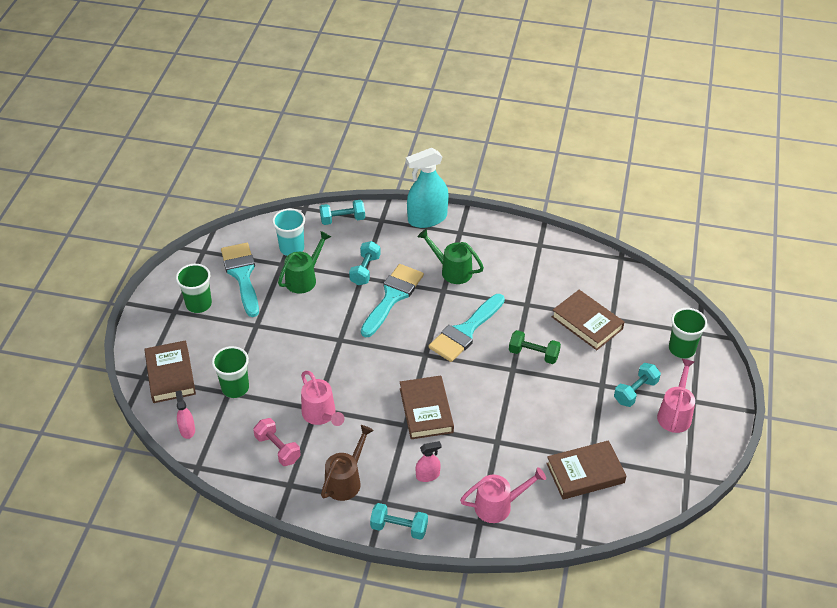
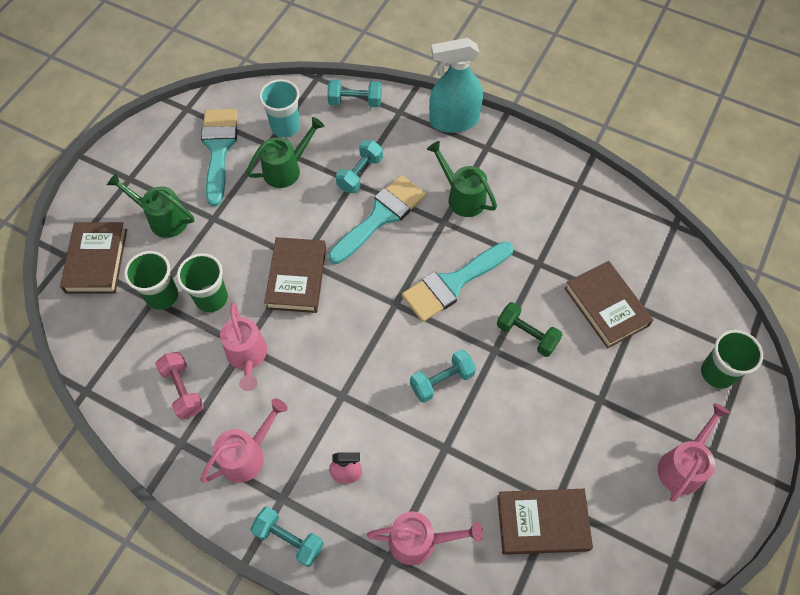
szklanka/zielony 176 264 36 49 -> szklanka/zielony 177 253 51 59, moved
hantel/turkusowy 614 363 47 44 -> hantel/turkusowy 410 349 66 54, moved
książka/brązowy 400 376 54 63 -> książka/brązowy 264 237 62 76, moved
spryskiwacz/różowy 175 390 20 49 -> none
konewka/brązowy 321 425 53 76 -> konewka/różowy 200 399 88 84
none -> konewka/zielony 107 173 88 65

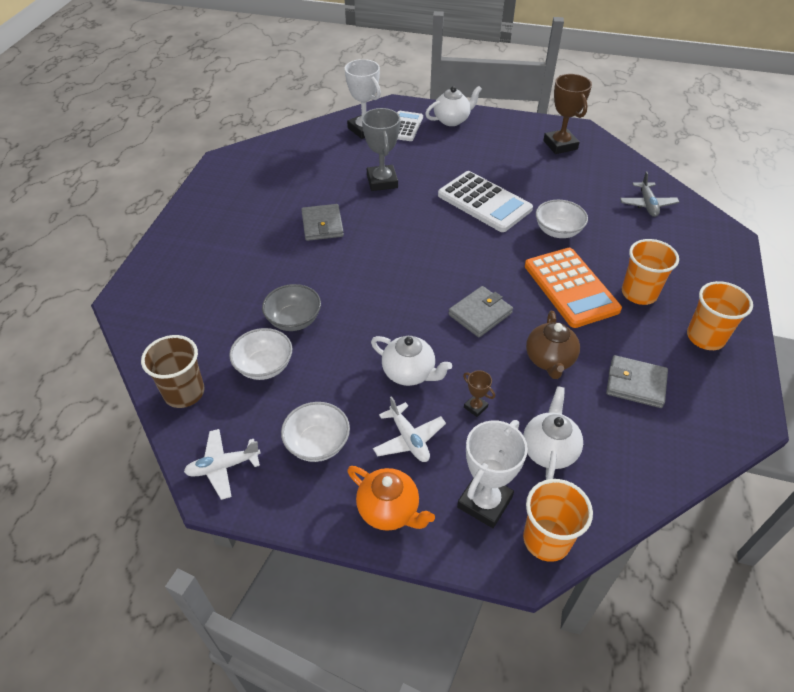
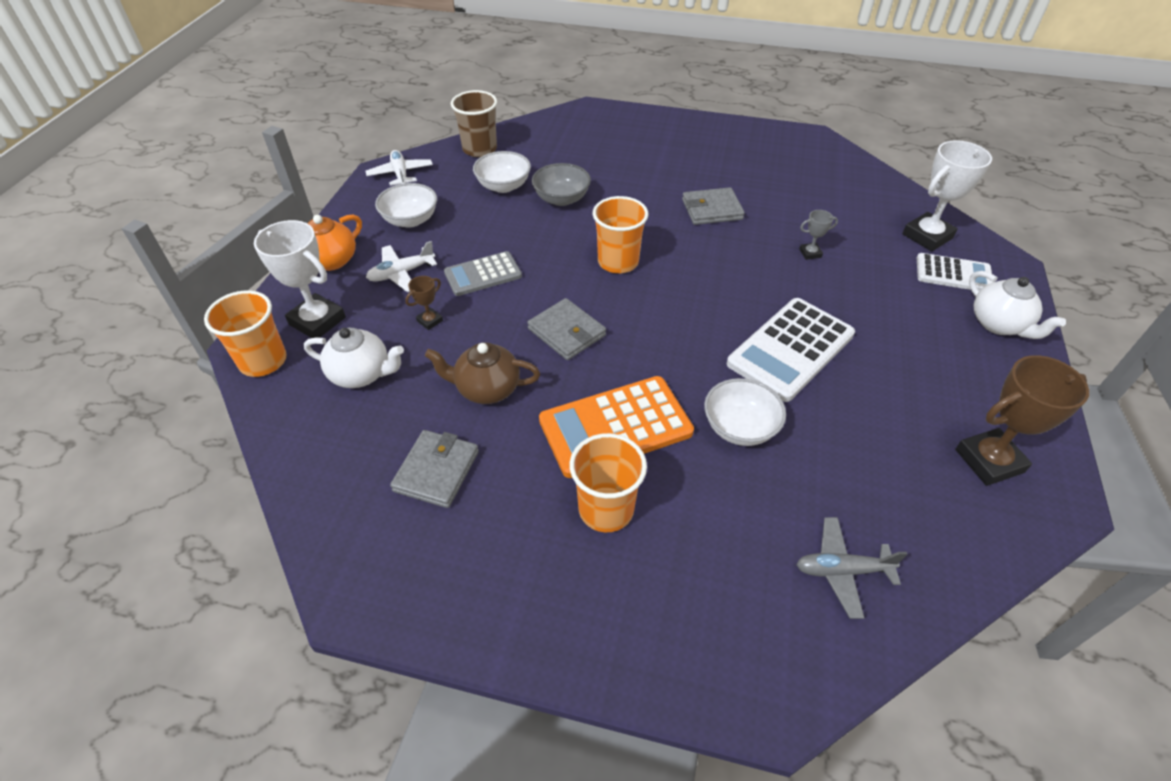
puchar/szary 362 108 38 83 -> puchar/szary 799 210 39 50, x0.47
szklanka/pomarańczowy 687 281 66 69 -> szklanka/pomarańczowy 593 196 56 77, moved
imbryk/biały 371 336 81 50 -> kalkulator/szary 444 251 78 45

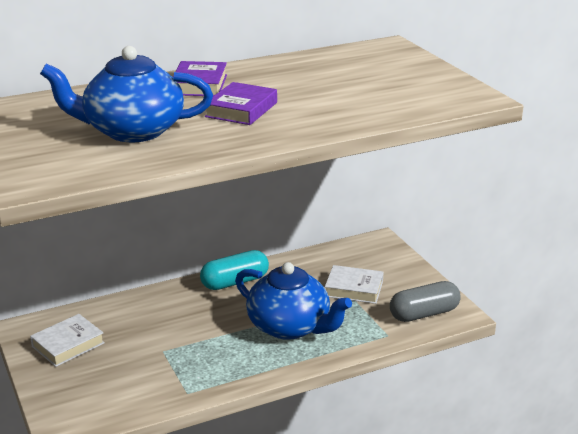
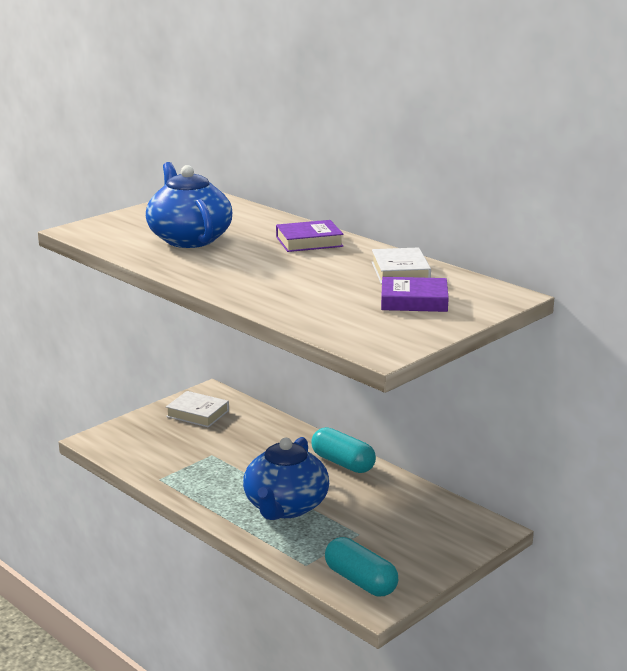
książka/fioletowy 205 82 72 43 -> książka/fioletowy 381 277 68 35, moved
książka/biały 325 265 58 39 -> książka/biały 372 247 59 37, moved
kapsułka/szary 390 281 71 41 -> kapsułka/turkusowy 325 537 73 59

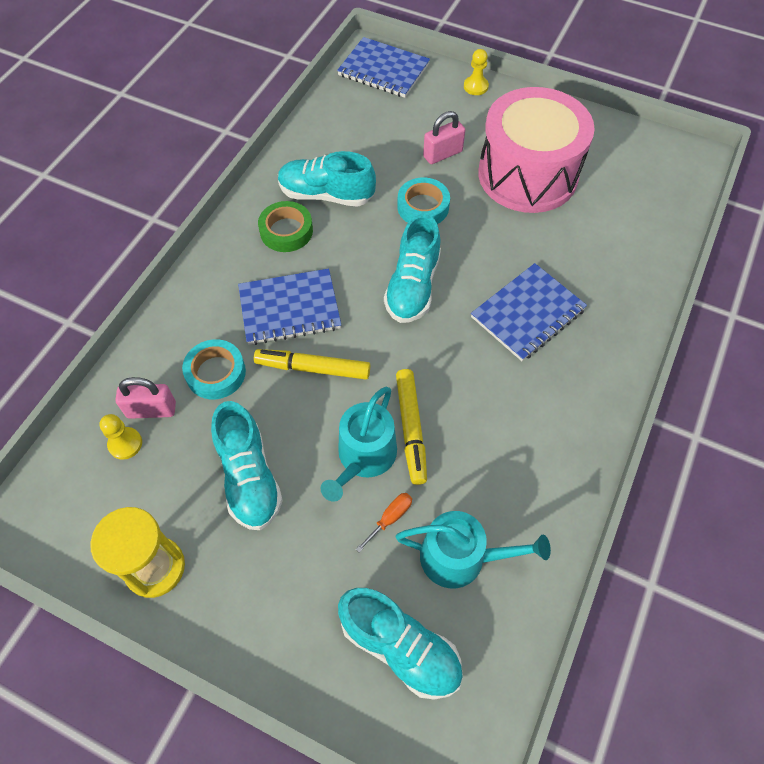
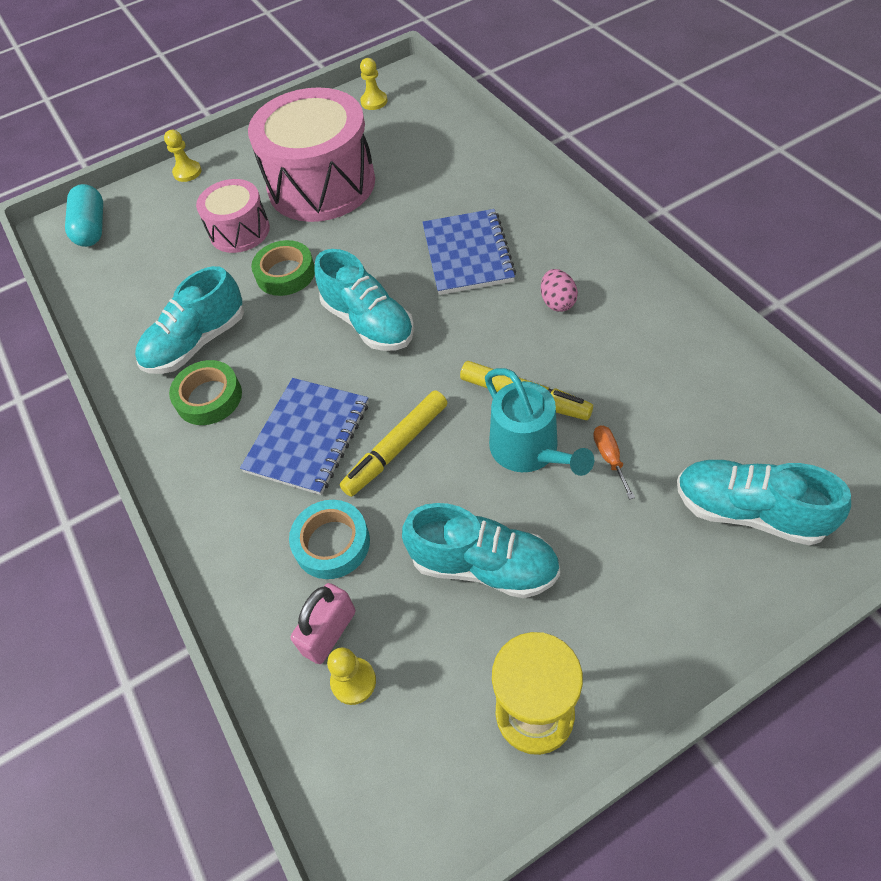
zeszyt/niebieski 337 37 93 61 -> kapsułka/turkusowy 65 184 38 63
kłódka/różowy 423 111 42 53 -> bęben/różowy 196 179 74 74
taśma klejąca/turkusowy 397 177 53 47 -> taśma klejąca/zielony 251 240 64 56
konewka/turkusowy 396 511 155 78 -> none
but/turkusowy 338 588 125 111 -> but/turkusowy 677 460 174 86, 135 degrees counterclockwise
none -> pionek/żółty 360 58 28 52
none -> jajko/różowy 541 269 37 43

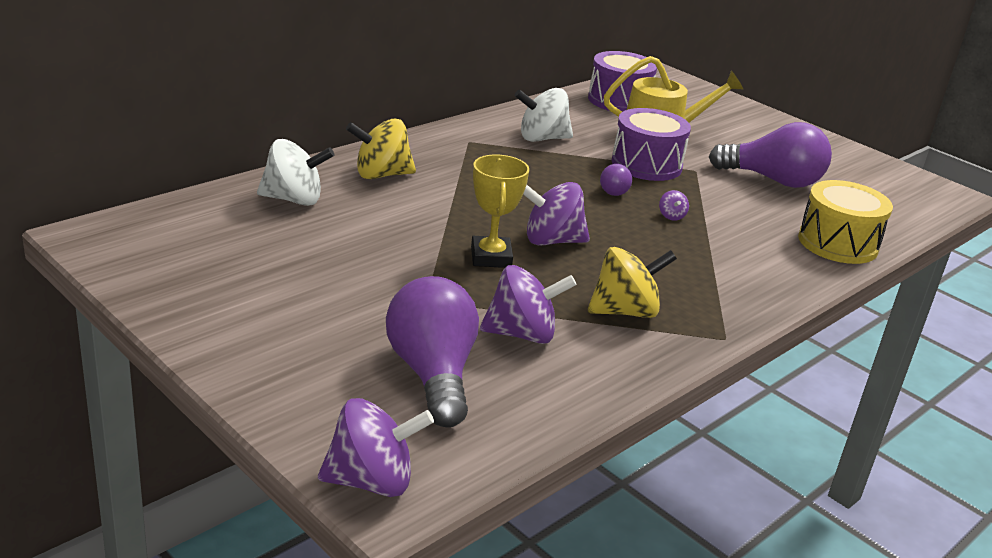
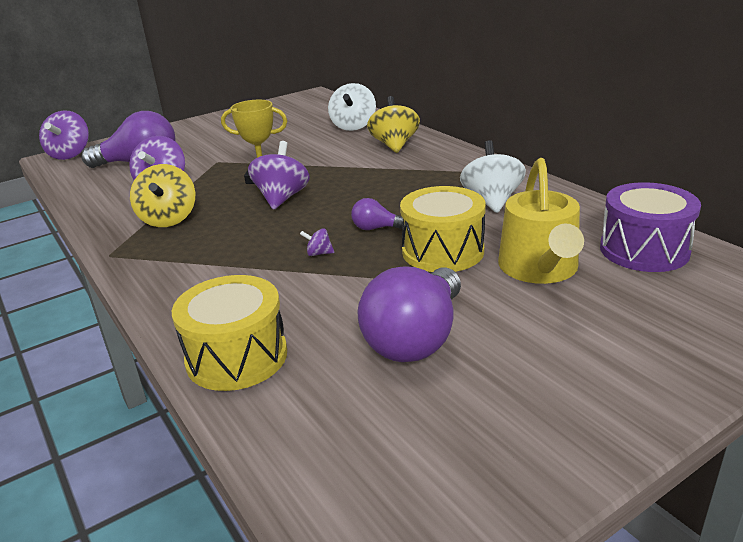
bęben/fioletowy 611 108 80 73 -> bęben/żółty 400 186 86 86

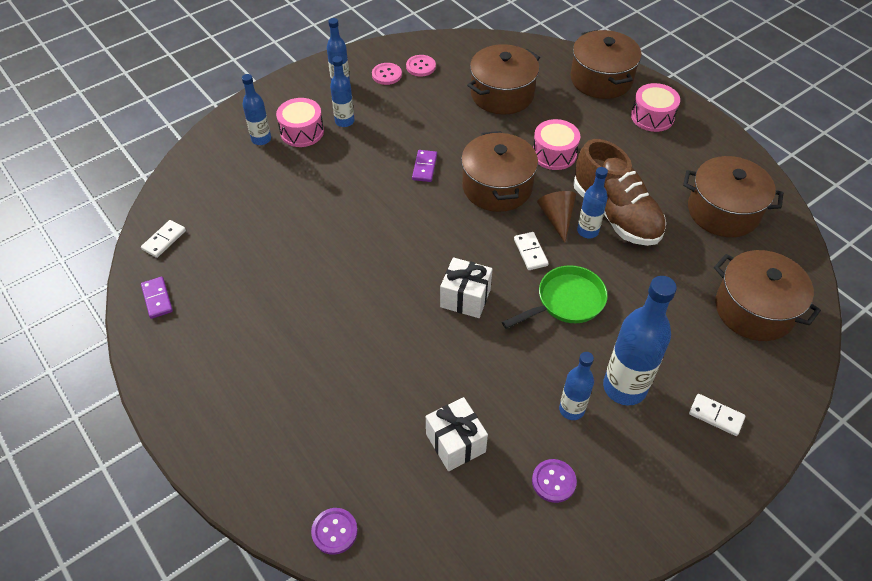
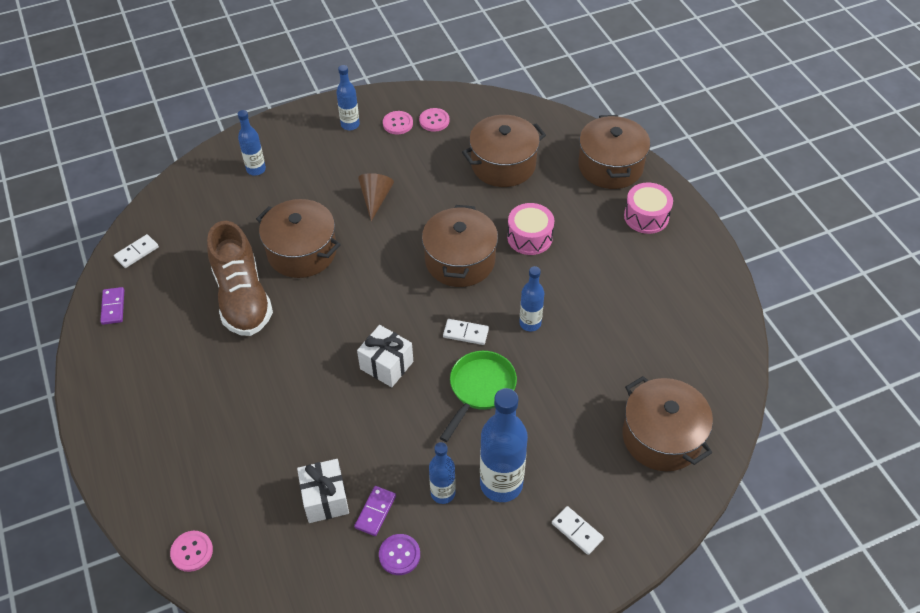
butelka/niebieski 330 56 24 71 -> none
bęben/różowy 276 98 48 49 -> none
but/brązowy 574 139 92 107 -> but/brązowy 207 221 66 115, moved
kostka domina/fioletowy 412 150 25 32 -> kostka domina/fioletowy 354 486 42 50, moved
garnek/brązowy 683 156 100 81 -> garnek/brązowy 256 199 85 79, moved
stożek/brązowy 537 191 39 52 -> stożek/brązowy 358 173 36 48, moved
kostka domina/biały 514 232 35 38 -> kostka domina/biały 443 319 46 26, 75 degrees counterclockwise
patelnia/zielony 502 265 106 64 -> patelnia/zielony 440 351 77 91, 45 degrees counterclockwise
guzik/fioletowy 311 508 47 47 -> guzik/różowy 170 531 43 41

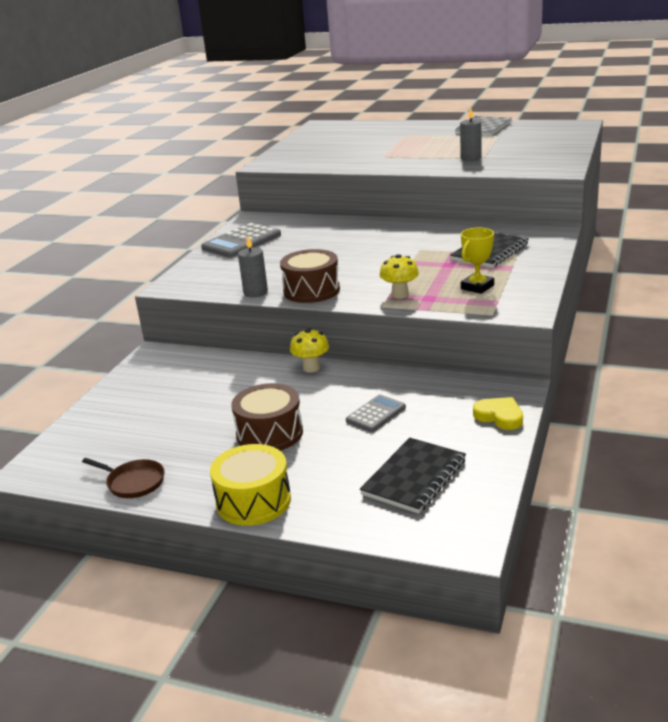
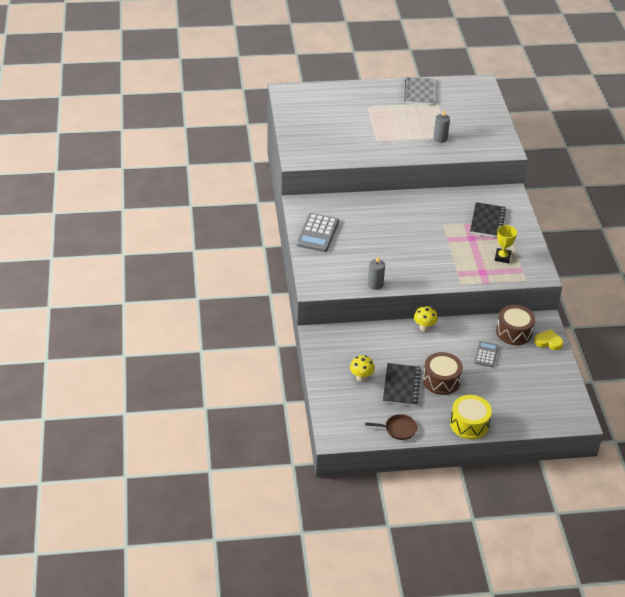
bęben/brązowy 280 249 60 54 -> bęben/brązowy 496 305 39 40, moved
grzyb/żółty 380 254 39 45 -> grzyb/żółty 350 355 25 27, moved
zeszyt/czarny 360 438 106 76 -> zeszyt/czarny 383 363 38 43, moved

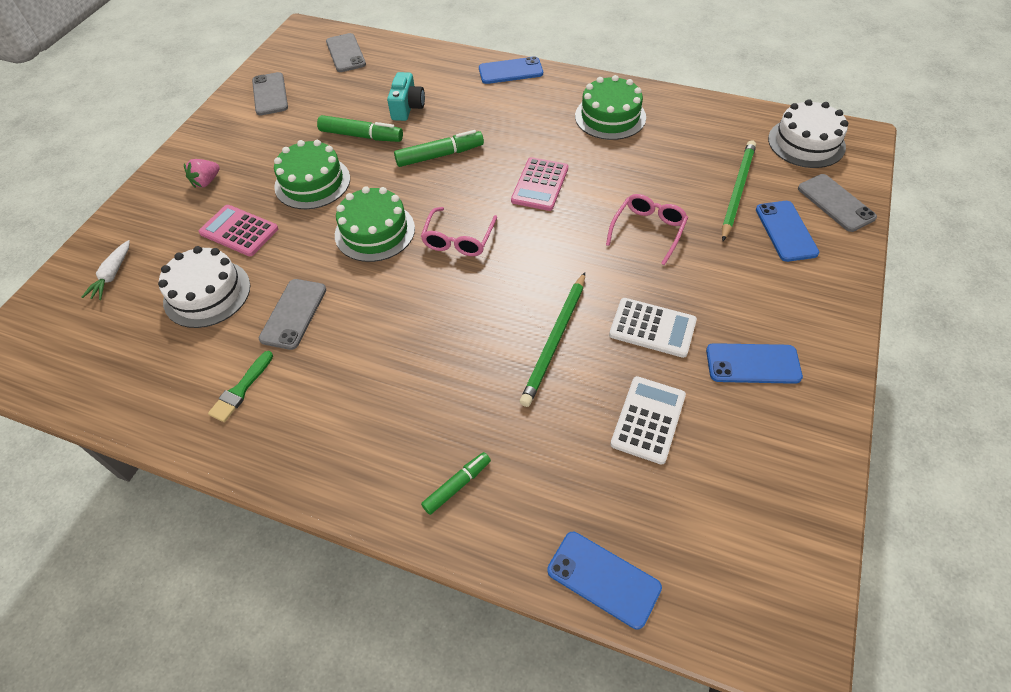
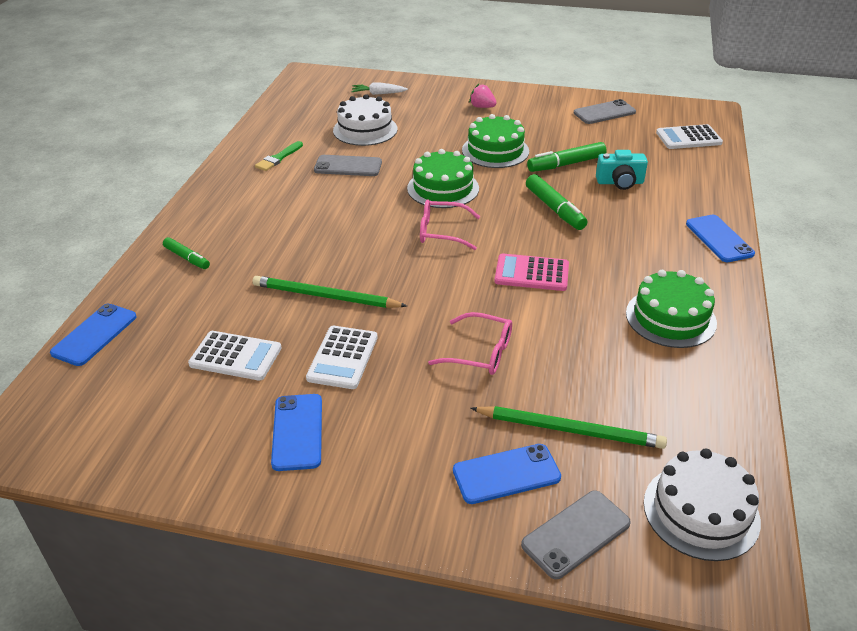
telefon/szary 326 33 40 39 -> kalkulator/biały 656 124 67 25
flamaster/zielony 317 115 86 27 -> flamaster/zielony 527 142 80 30, 60 degrees clockwise
kalkulator/różowy 199 205 79 51 -> none
pędzel/zielony 208 351 65 71 -> pędzel/zielony 255 141 48 30, 75 degrees counterclockwise

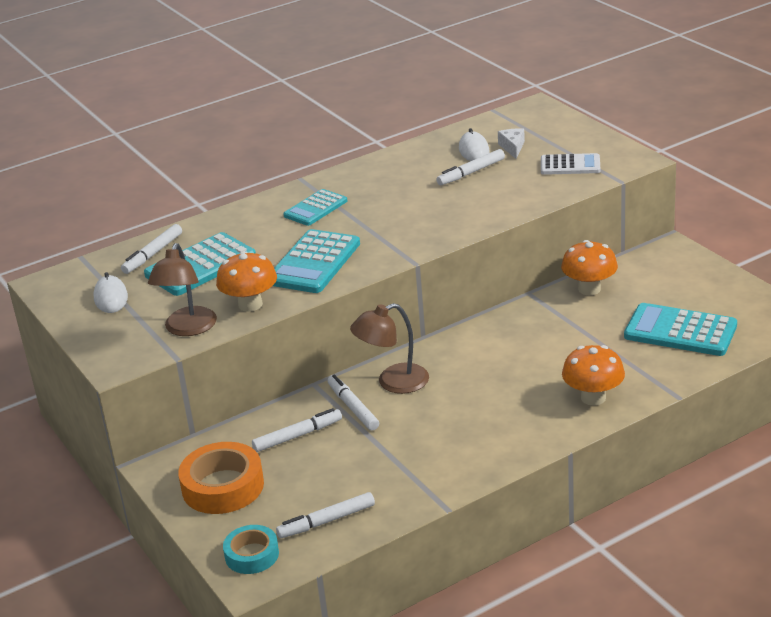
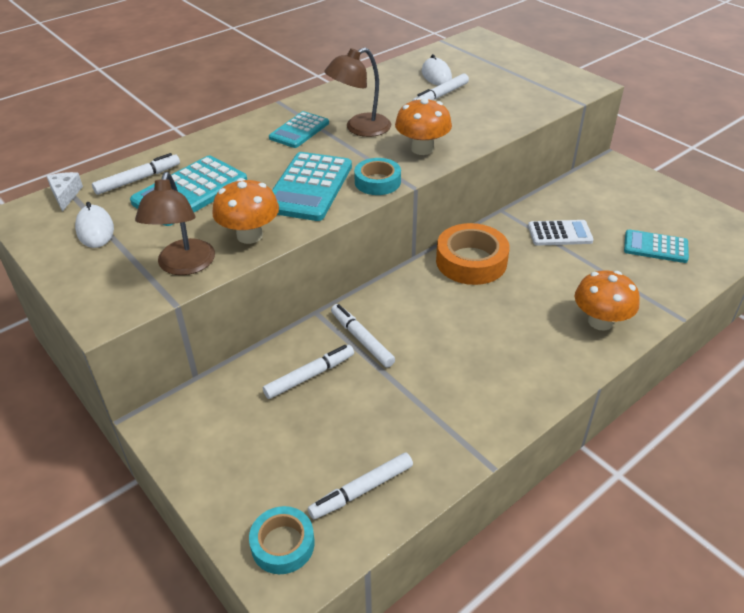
ser/biały 498 128 27 31 -> ser/biały 46 172 37 40, moved
kalkulator/biały 541 153 59 22 -> kalkulator/biały 528 220 66 26, moved
flamaster/biały 121 224 61 50 -> flamaster/biały 92 153 88 42, 150 degrees counterclockwise
grzyb/pomarańczowy 561 240 57 55 -> grzyb/pomarańczowy 395 97 57 58, moved
lampka/brązowy 350 303 79 91 -> lampka/brązowy 325 48 66 89, moved
kalkulator/turkusowy 624 303 113 53 -> kalkulator/turkusowy 624 229 65 34, x0.63
taśma klejąca/pomarańczowy 178 442 86 72 -> taśma klejąca/pomarańczowy 436 223 74 62, moved
none -> taśma klejąca/turkusowy 354 158 47 37

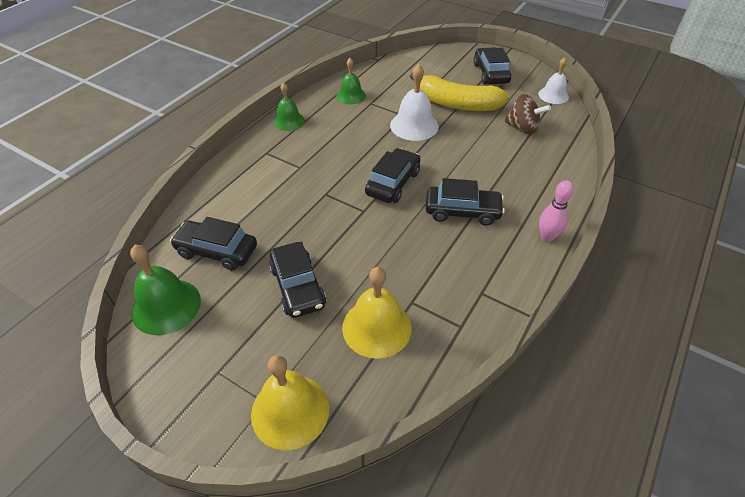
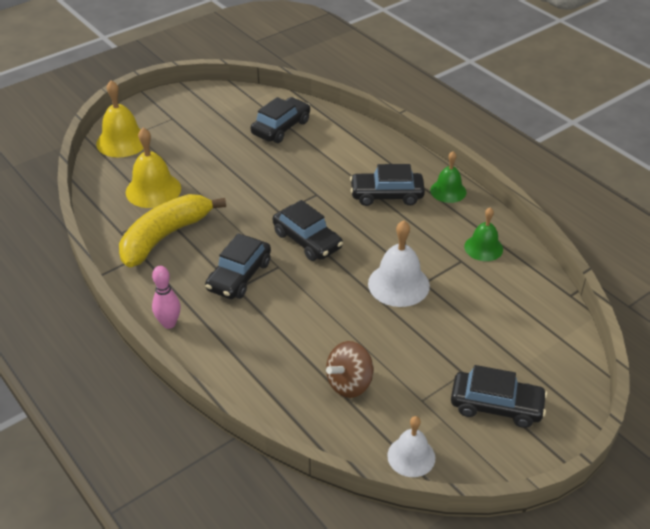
banan/żółty 410 72 99 39 -> banan/żółty 119 194 107 74, moved
samochód/czarny 269 242 57 76 -> samochód/czarny 350 164 75 42, moved
dzwonek/zielony 130 245 71 90 -> none

